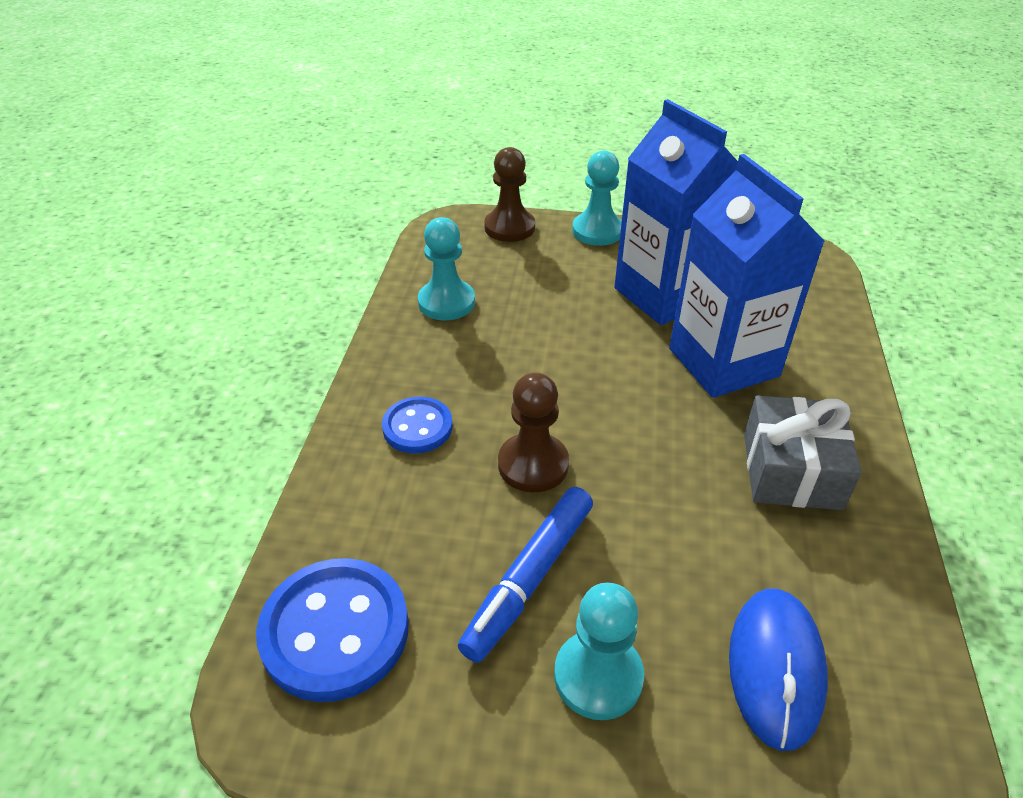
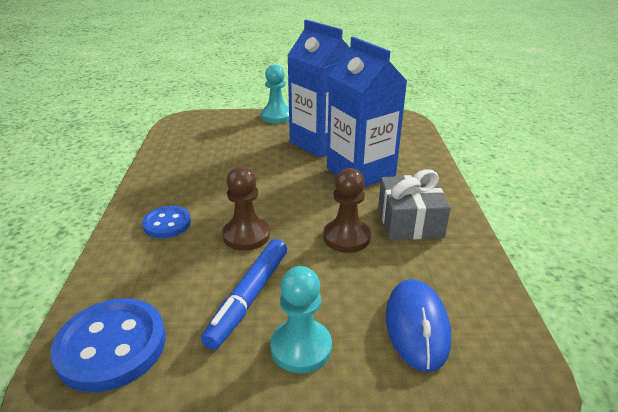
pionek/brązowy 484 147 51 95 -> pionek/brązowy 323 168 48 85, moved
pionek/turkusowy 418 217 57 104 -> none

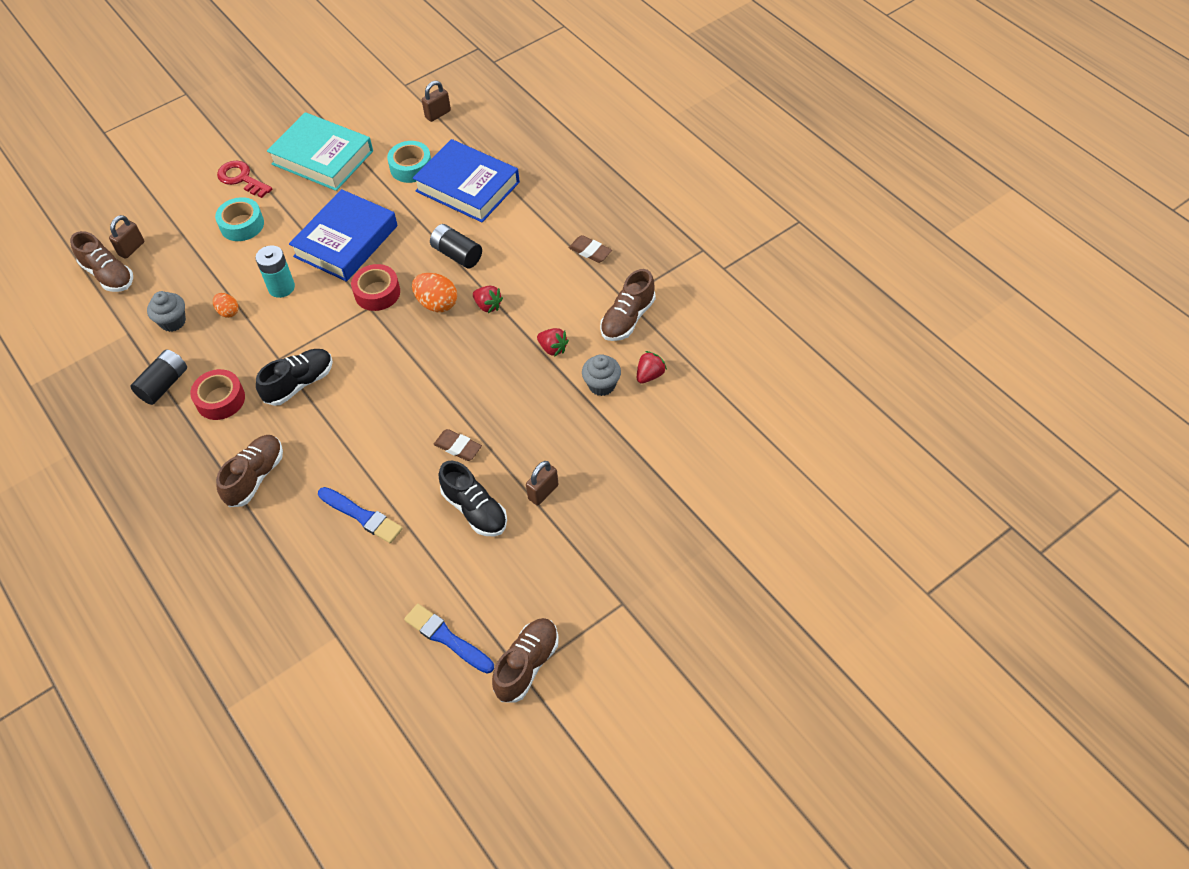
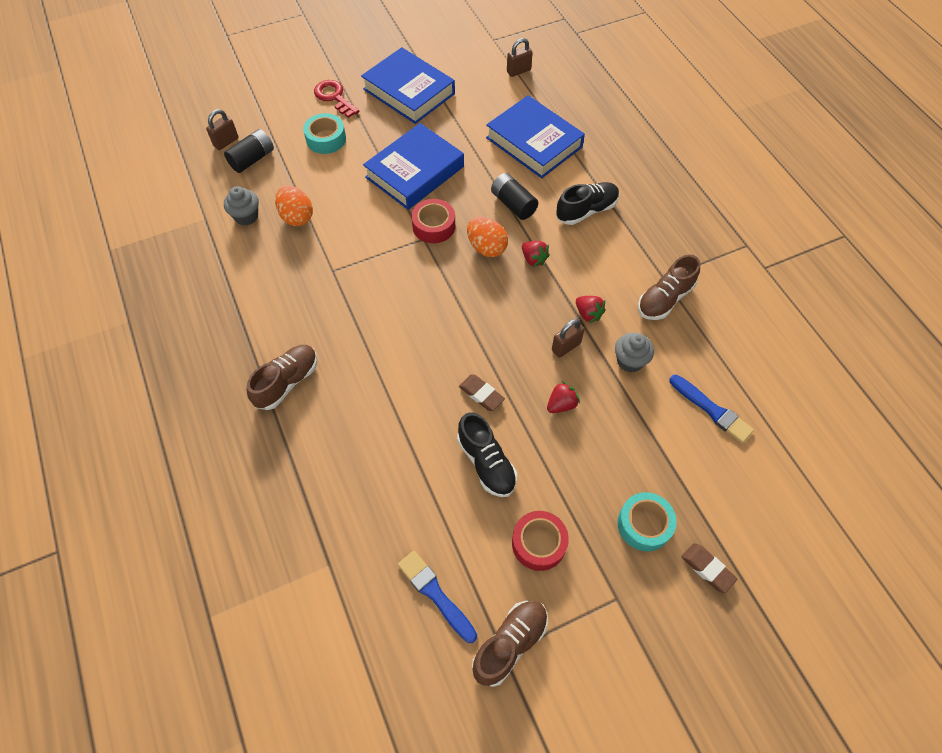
książka/turkusowy 267 112 106 79 -> książka/niebieski 361 47 94 77
taśma klejąca/turkusowy 387 141 44 42 -> taśma klejąca/turkusowy 617 492 60 59, moved
but/brązowy 70 231 63 61 -> none
gumka do mazania/brązowy 569 235 43 28 -> gumka do mazania/brązowy 681 543 56 50, moved
bateria/turkusowy 255 245 40 53 -> none
jajko/pomarańczowy 213 293 26 25 -> jajko/pomarańczowy 275 186 38 40, x1.66
bateria/czarny 130 349 57 56 -> bateria/czarny 224 129 50 44, moved
but/czarny 256 349 77 57 -> but/czarny 556 182 63 43, moved
truskawka/czerwony 637 351 30 32 -> truskawka/czerwony 547 381 33 32, moved
taśma klejąca/czerwony 190 369 55 51 -> taśma klejąca/czerwony 512 511 57 60, moved
kłódka/brązowy 526 461 33 44 -> kłódka/brązowy 552 318 33 40, moved
pędzel/niebieski 318 487 85 56 -> pędzel/niebieski 670 374 84 69, moved

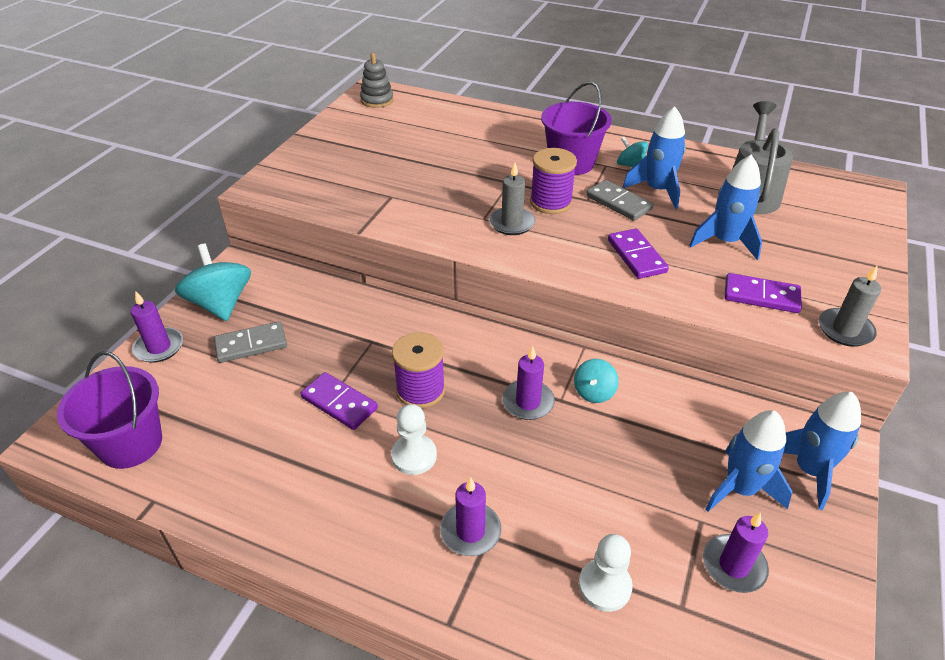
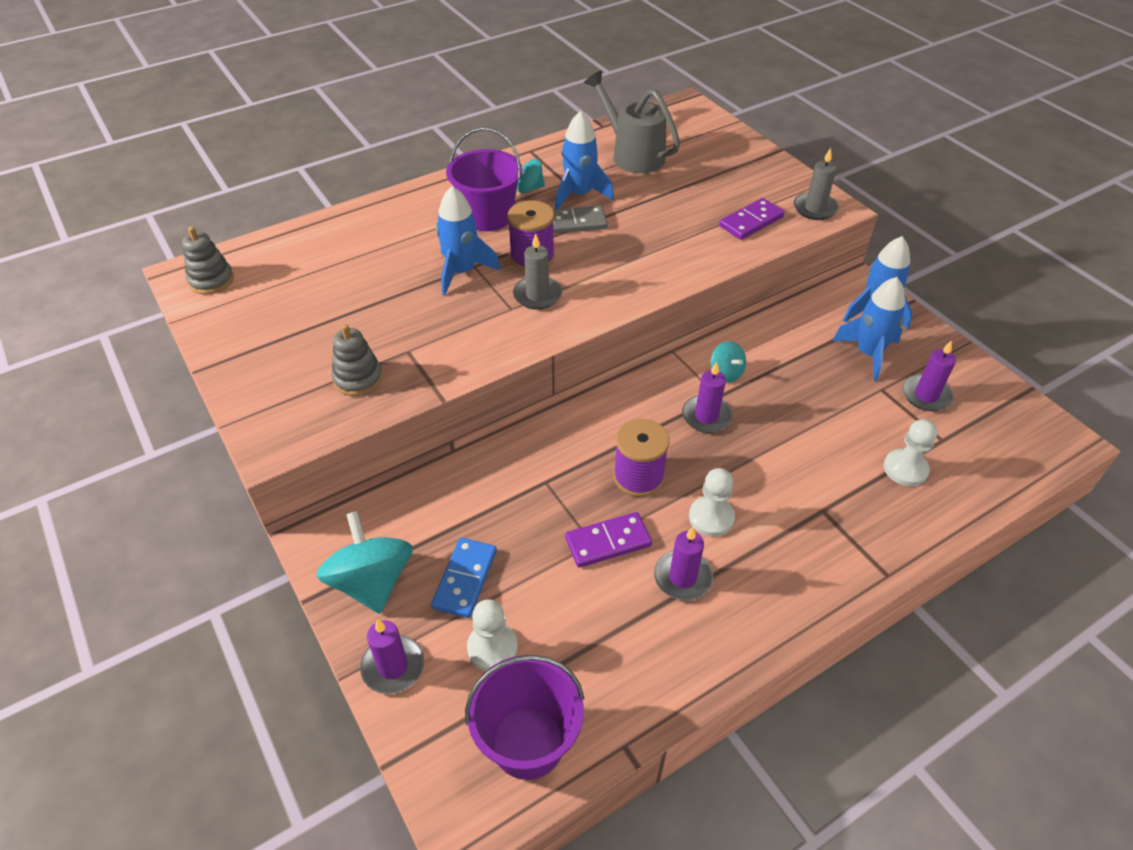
rakieta/niebieski 689 155 73 105 -> rakieta/niebieski 436 186 64 109, moved
kostka domina/fioletowy 608 228 61 51 -> none
bączek/turkusowy 175 244 76 77 -> bączek/turkusowy 316 511 97 103, 60 degrees clockwise
kostka domina/szary 214 321 73 42 -> kostka domina/niebieski 431 538 66 80
świeca/fioletowy 440 477 61 79 -> świeca/fioletowy 654 527 59 74, moved
none -> zabawka nakładanka/szary 332 324 51 72
none -> pionek/biały 467 599 51 72

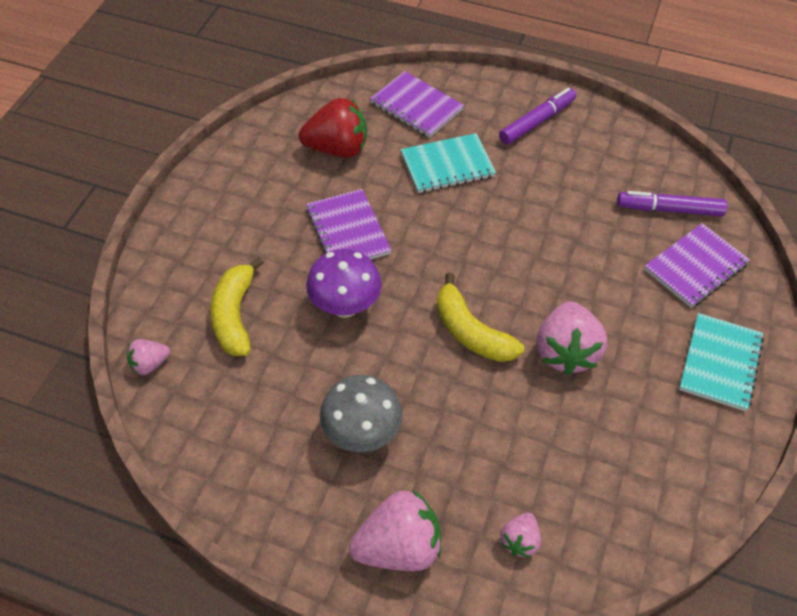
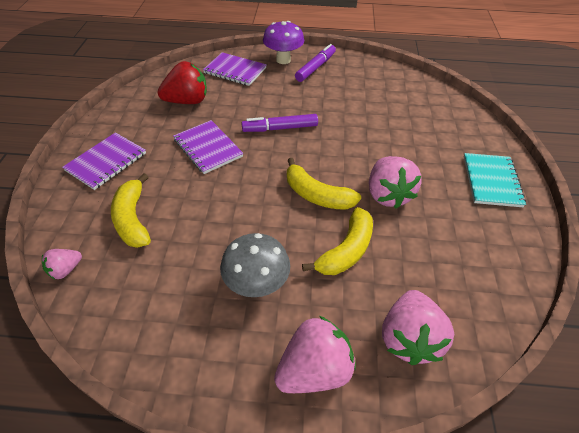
zeszyt/turkusowy 401 133 95 60 -> none
flamaster/fioletowy 617 191 110 25 -> flamaster/fioletowy 242 114 76 18, moved
zeszyt/fioletowy 644 223 106 85 -> zeszyt/fioletowy 62 132 84 58, moved
grzyb/fioletowy 306 249 76 69 -> grzyb/fioletowy 263 21 41 43, moved
truskawka/różowy 500 512 41 45 -> truskawka/różowy 382 290 72 75, x1.92
none -> banan/żółty 302 207 71 68

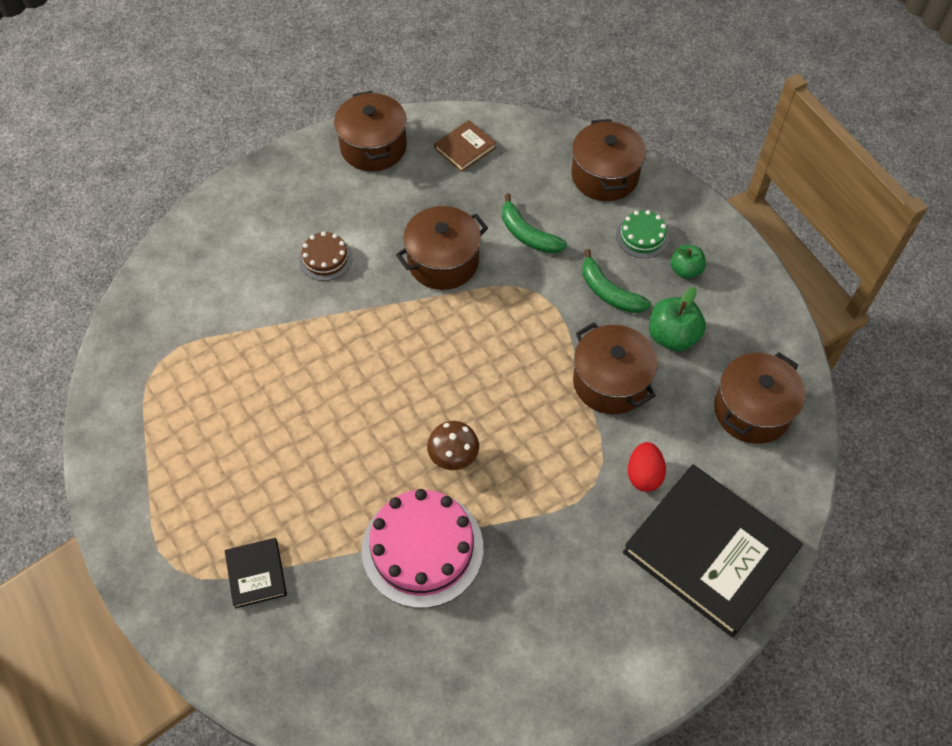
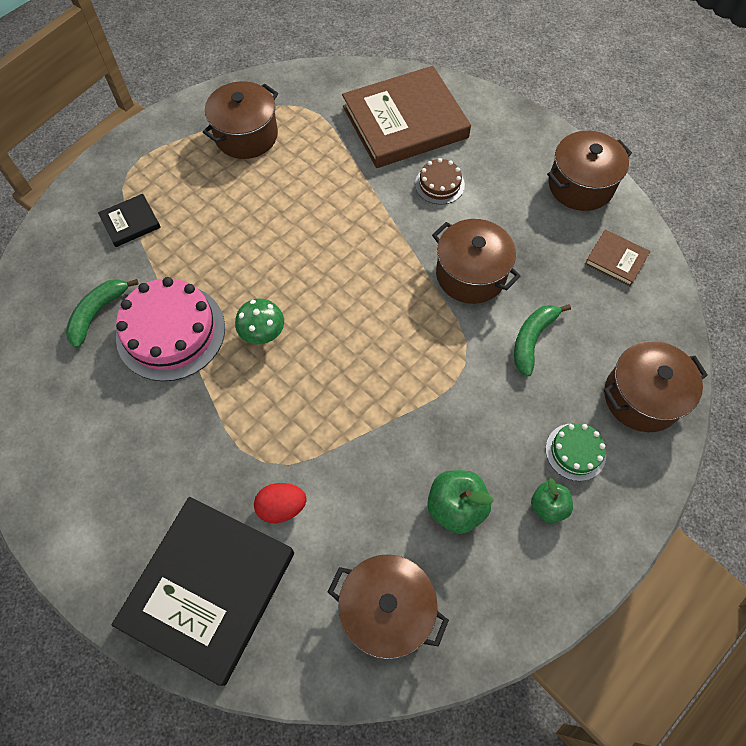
banan/zielony 582 249 69 64 -> banan/zielony 66 279 73 69, moved
garnek/brązowy 573 323 85 92 -> garnek/brązowy 203 81 75 78, moved
grzyb/brązowy 427 421 52 49 -> grzyb/zielony 235 298 49 46
none -> książka/brązowy 342 66 129 102

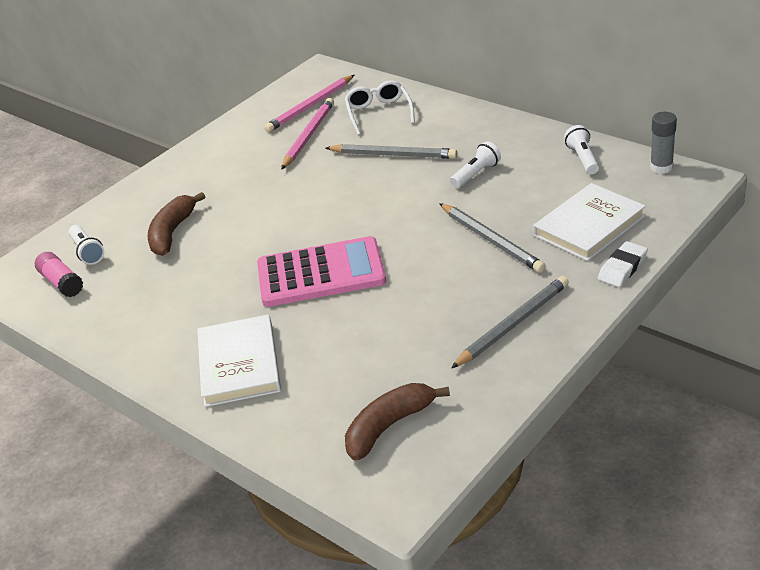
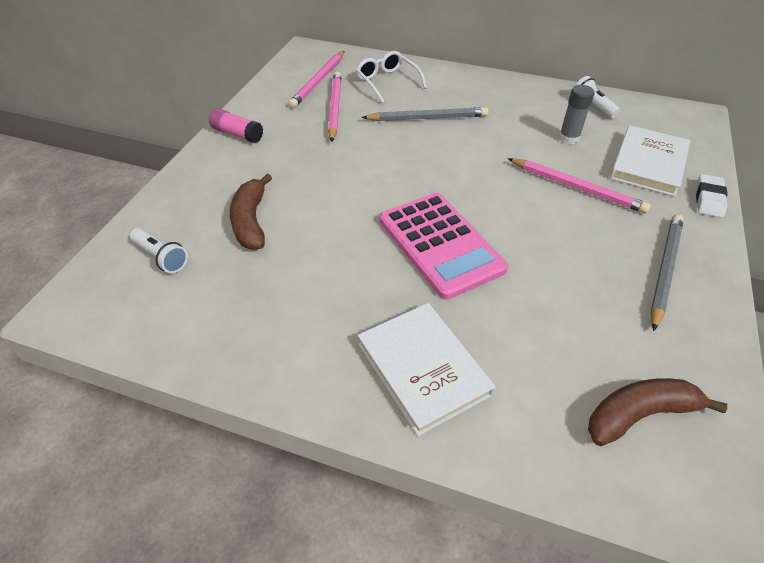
klej w sztyfcie/szary 650 112 27 62 -> klej w sztyfcie/szary 559 85 36 59, moved
latarka/biały 450 141 51 47 -> none
ołówek/szary 439 203 107 70 -> ołówek/różowy 508 158 143 56
kalkulator/różowy 257 236 129 71 -> kalkulator/różowy 379 193 129 107, 90 degrees clockwise
klej w sztyfcie/różowy 35 252 48 45 -> klej w sztyfcie/różowy 209 108 54 35, moved
banan/brązowy 345 383 105 78 -> banan/brązowy 588 378 139 68, 45 degrees clockwise

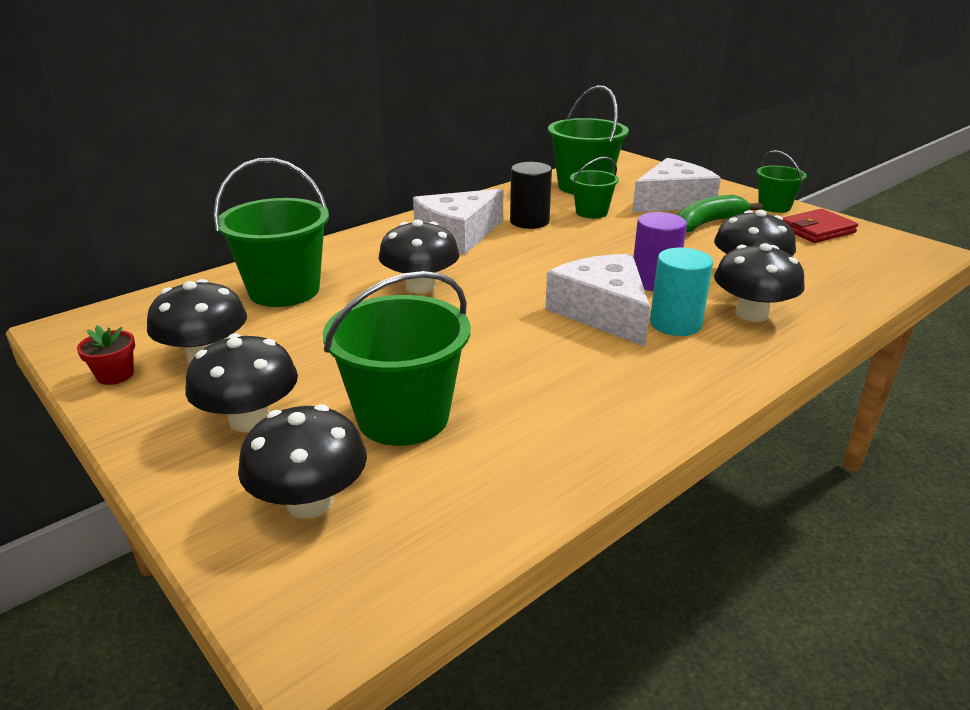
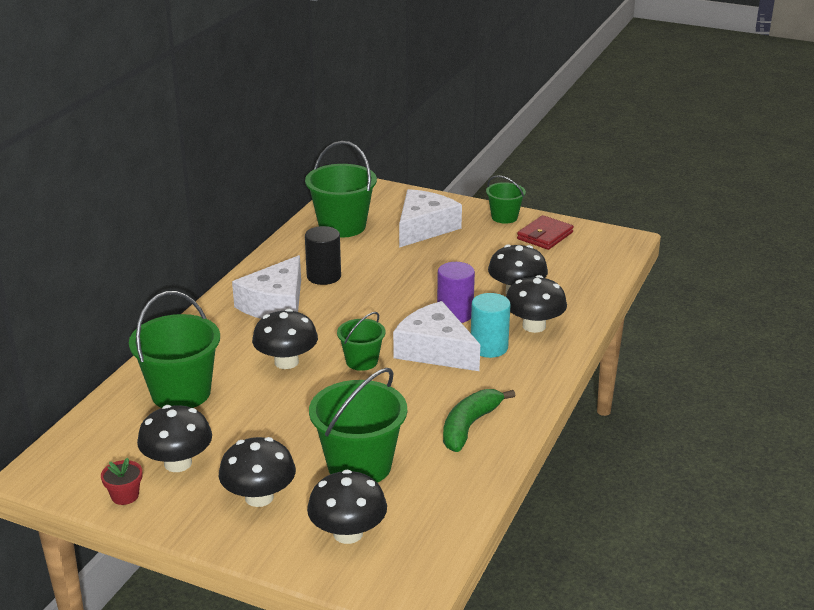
wiadro/zielony 570 157 49 61 -> wiadro/zielony 337 312 48 59, moved
banan/zielony 677 195 85 37 -> banan/zielony 443 389 72 63, moved

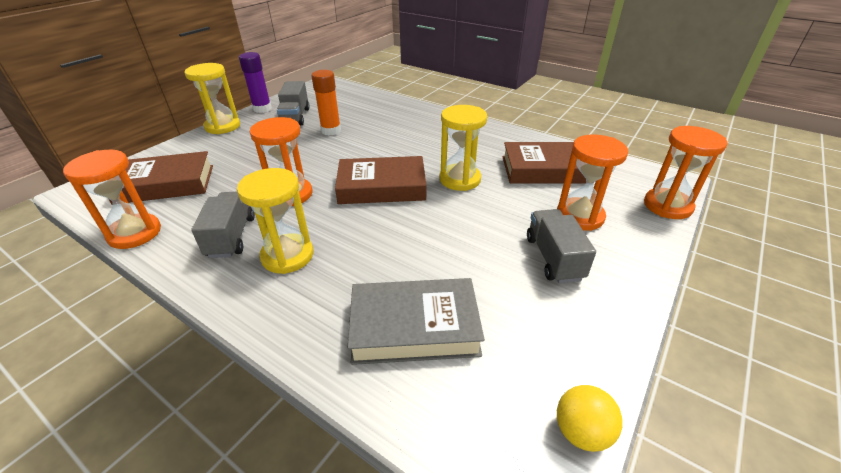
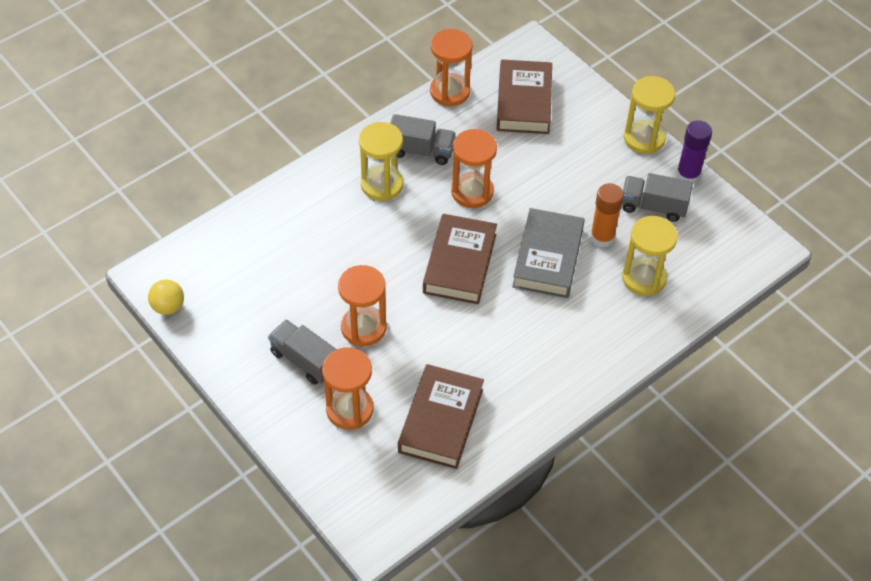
klepsydra/żółty 439 105 48 86 -> klepsydra/żółty 622 216 56 80, moved
klepsydra/pomarańczowy 644 126 83 93 -> klepsydra/pomarańczowy 338 265 49 81, moved
ciężarówka/szary 527 209 69 74 -> ciężarówka/szary 268 319 69 66, 150 degrees counterclockwise
książka/szary 348 278 137 87 -> książka/szary 512 208 73 90, moved

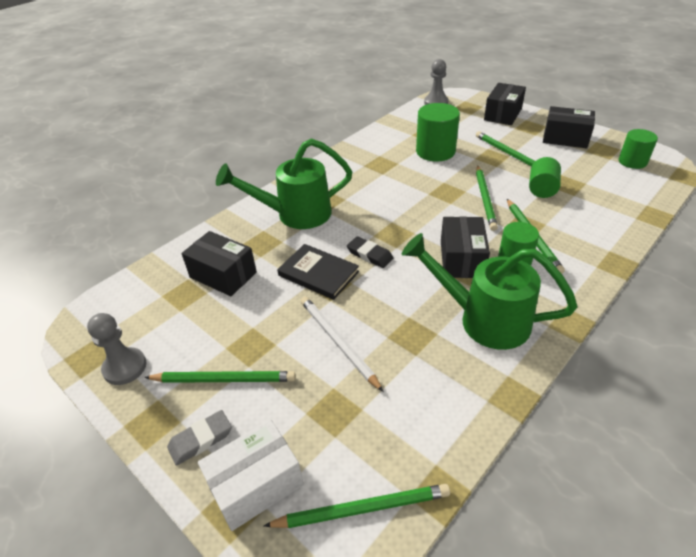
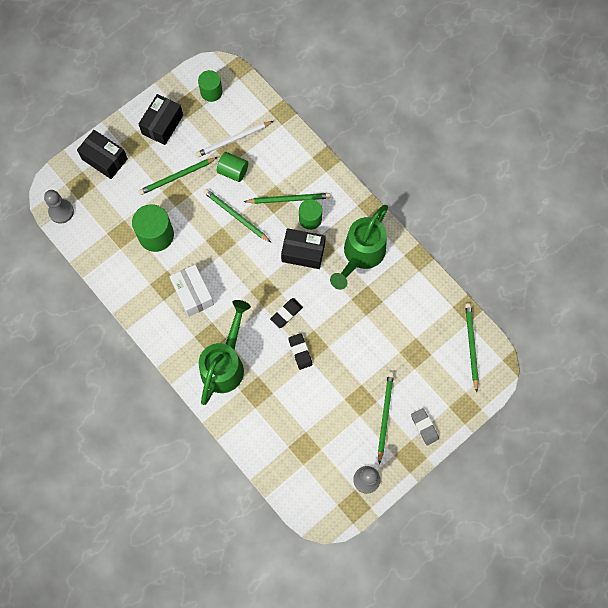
konewka/zielony 216 138 136 91 -> konewka/zielony 199 300 52 105, 150 degrees counterclockwise
ołówek/zielony 476 165 22 66 -> ołówek/zielony 203 189 68 53, 150 degrees counterclockwise
pudełko/czarny 182 231 75 65 -> none
książka/czarny 277 244 82 56 -> gumka do mazania/czarny 288 333 24 37
ołówek/biały 301 297 83 95 -> ołówek/biały 196 121 78 36, moved
pudełko/biały 198 420 106 111 -> pudełko/biały 169 265 45 52, moved

